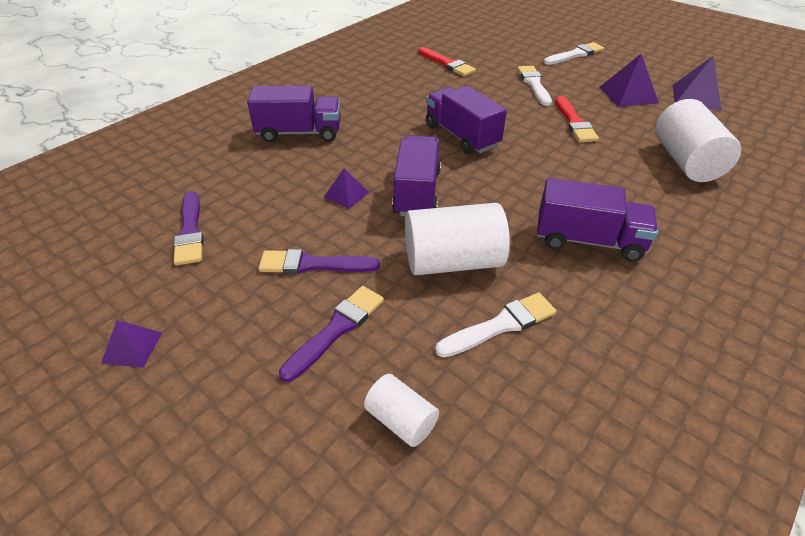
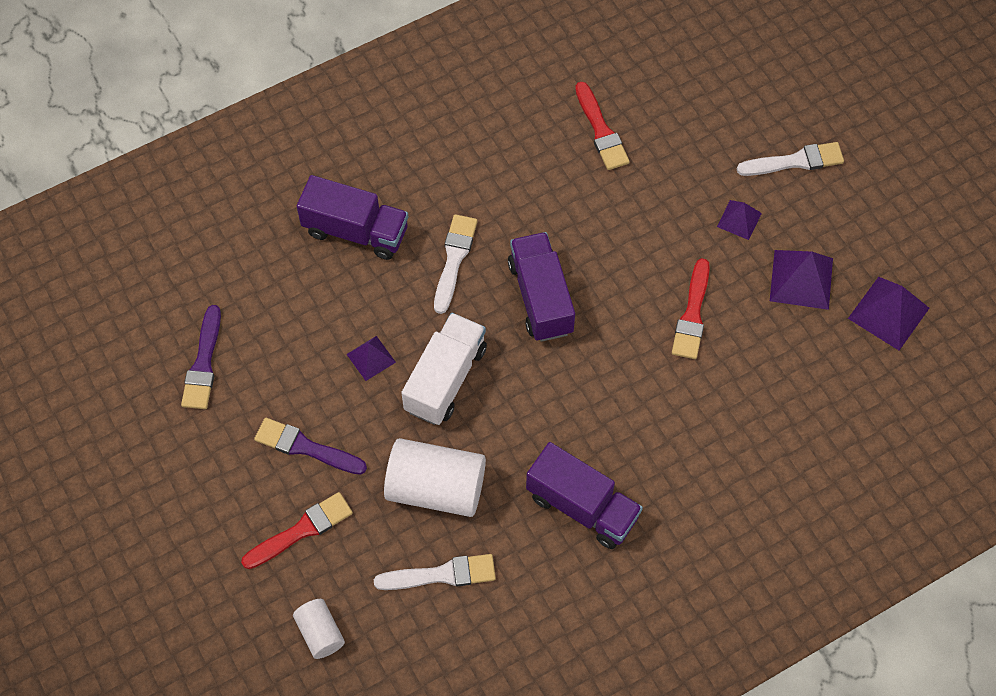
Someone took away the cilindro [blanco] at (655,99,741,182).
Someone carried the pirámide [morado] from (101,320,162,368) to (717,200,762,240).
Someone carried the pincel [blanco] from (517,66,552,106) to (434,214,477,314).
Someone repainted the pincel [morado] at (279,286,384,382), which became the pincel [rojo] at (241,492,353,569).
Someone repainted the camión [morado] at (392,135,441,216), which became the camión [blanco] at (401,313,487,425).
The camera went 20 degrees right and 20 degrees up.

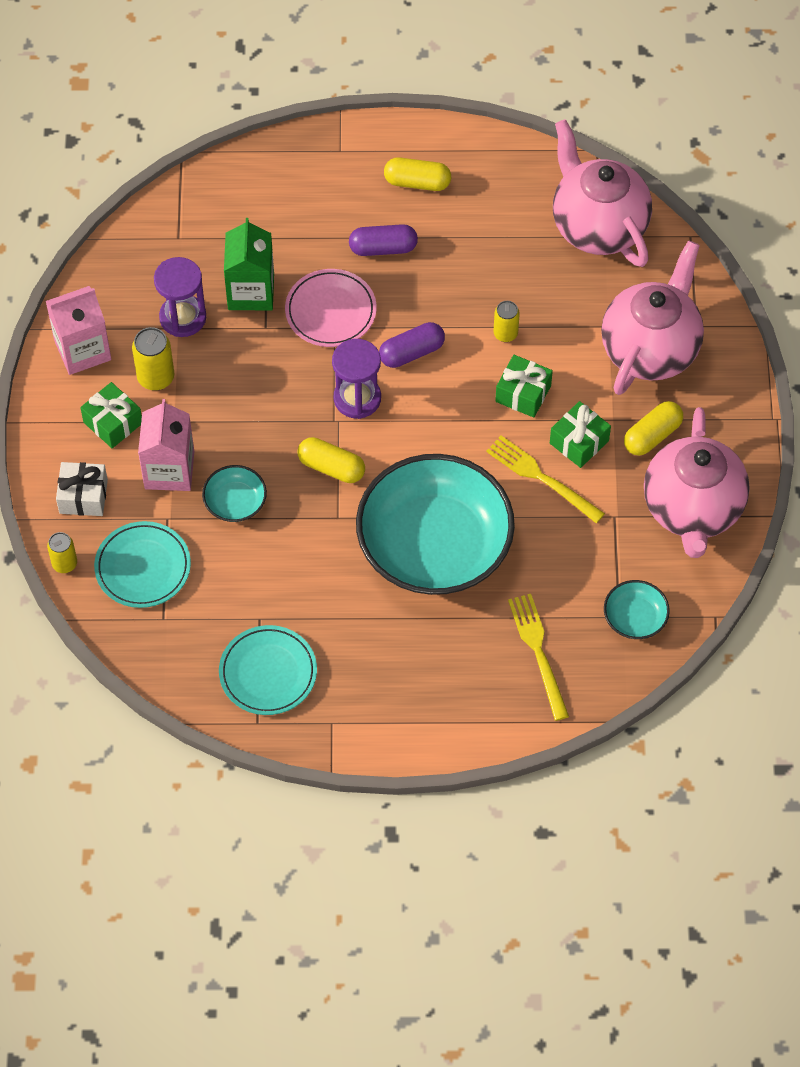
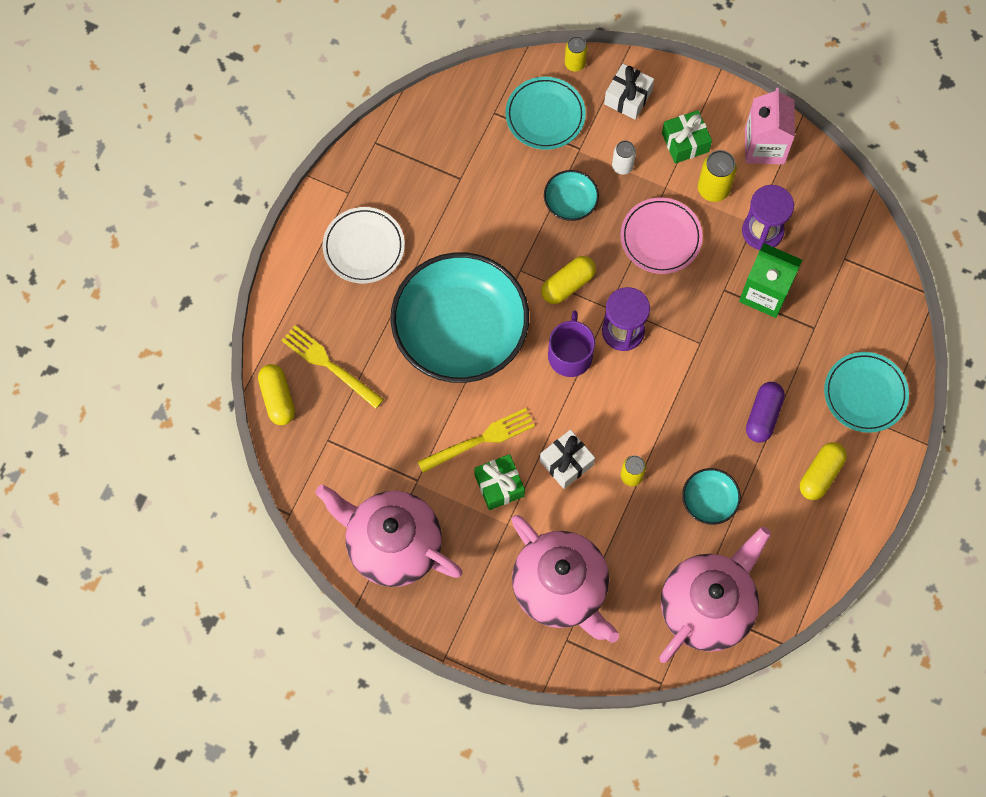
Someone took away the cápsula [morado] at (379,322,445,368).
Someone put down the plato [blanco] at (323,207,405,283).
Someone put down the taza [morado] at (548,311,595,377).
Someone carried the plato [turquesa] from (219,625,317,715) to (824,352,909,433).
Someone carried the plato [rosa] from (285,269,377,347) to (620,197,703,274).
Someone carried the cuenco [turquesa] from (604,580,670,639) to (682,468,741,525).
Someone carried the cápsula [amarillo] from (624,401,683,456) to (258,364,295,425).
Someone swapped the cartón de leche [rosa] at (138,399,194,491) for the lata [blanco] at (612,140,636,175).
Someone repainted the regalo [verde] at (495,355,553,418), which became the regalo [blanco] at (540,430,595,489).
Someone rotated the tenedor [amarillo] at (508,594,569,721) by 150 degrees counterclockwise.
Someone rotated the tetera [rosa] at (553,119,652,267) by 45 degrees counterclockwise.
The camera went 115 degrees right and 10 degrees up.

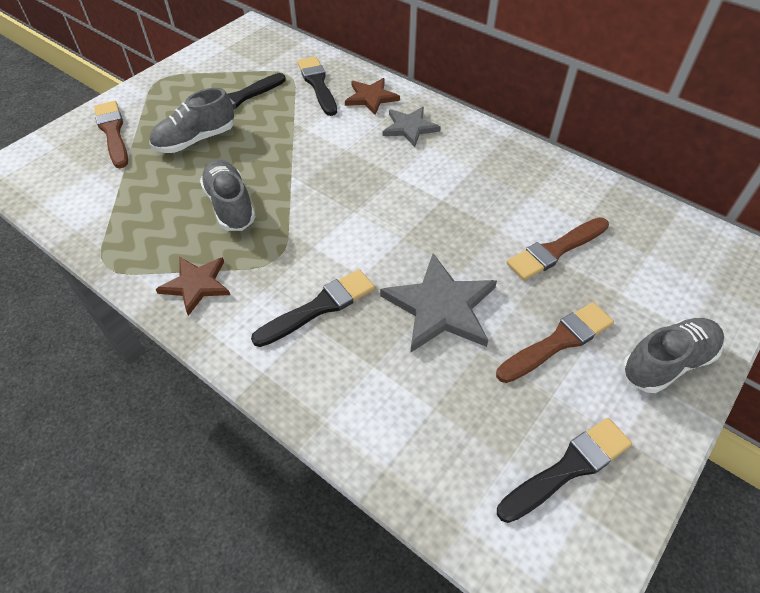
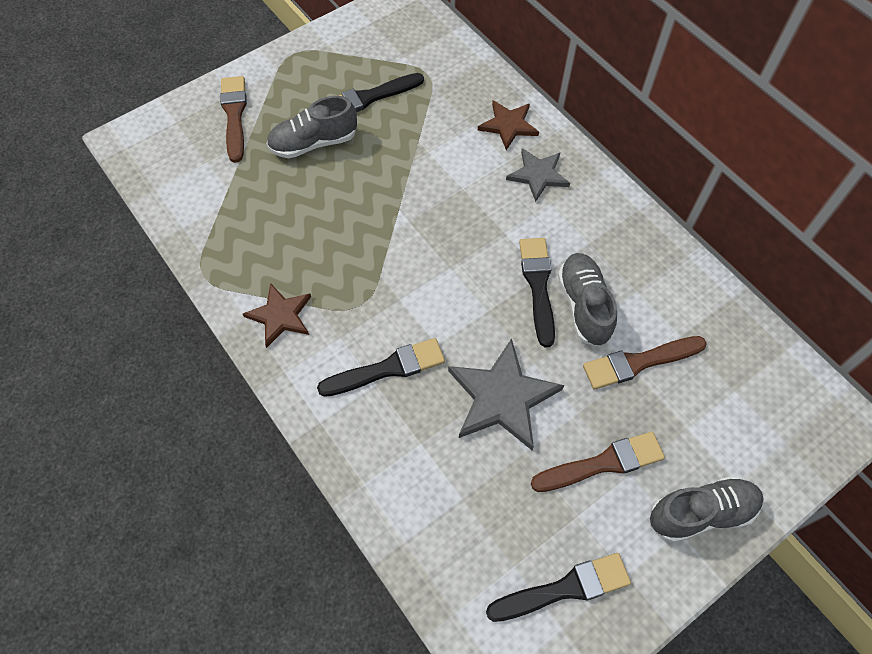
Someone carried the zapato [gris] from (200,160,256,231) to (558,253,617,347).
Someone carried the pincel [negro] from (297,56,337,116) to (519,238,555,347).
The camera went 15 degrees right and 10 degrees up.

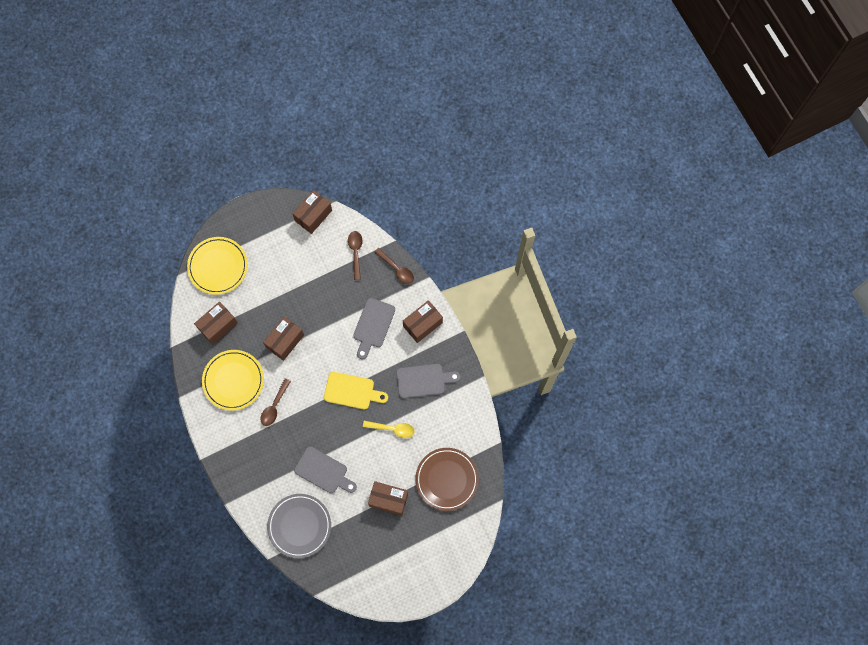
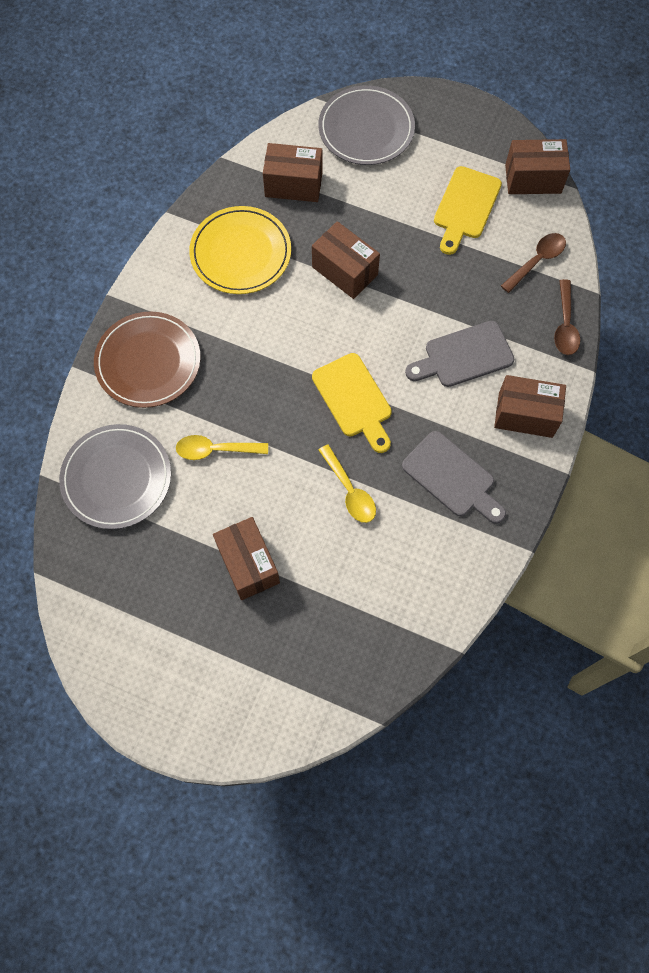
Someone took away the cuchara [marrón] at (261,378,291,426).
Someone put down the tabla de cortar [amarillo] at (434,166,502,255).
Someone carried the plato [marrón] from (415,448,479,511) to (94,311,201,408).
Someone swapped the tabla de cortar [gris] at (294,446,357,494) for the cuchara [amarillo] at (176,435,268,460).
Someone repainted the plato [amarillo] at (187,237,248,295), which became the plato [gris] at (318,86,415,165).
Someone rotated the caja [marrón] at (263,317,304,361) by 45 degrees clockwise.
The camera went 50 degrees right and 5 degrees down.

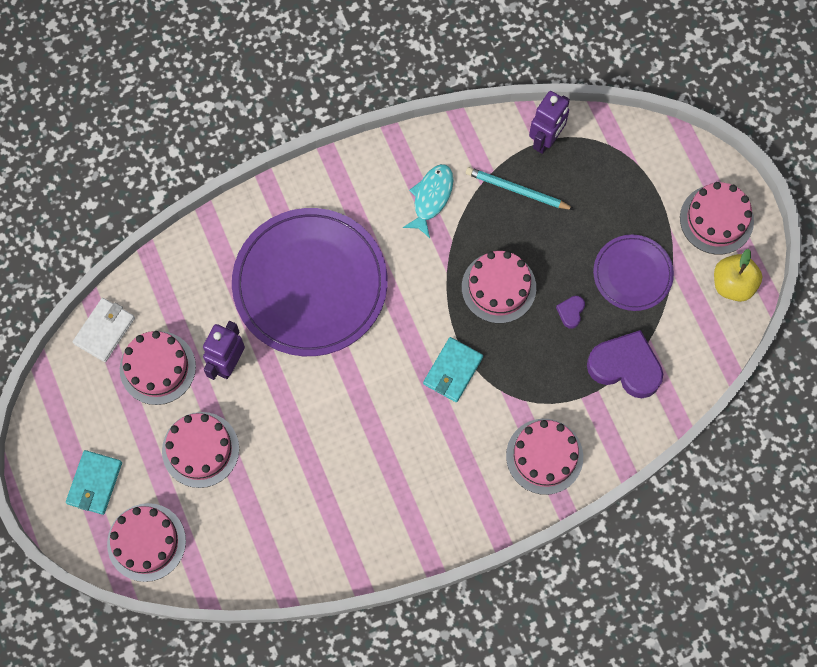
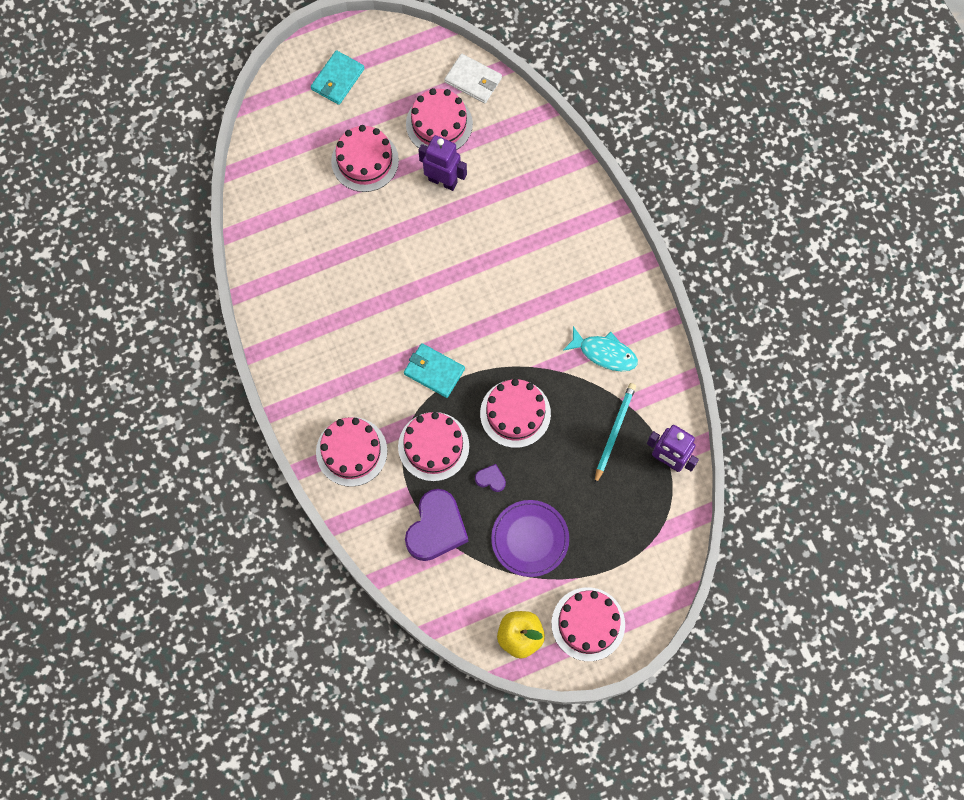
Someone took away the plato [morado] at (232,208,387,356).
Someone carried the tarta [rosa] from (107,503,186,582) to (398,412,469,481).
Someone rotated the cartera [turquesa] at (66,450,122,515) by 75 degrees counterclockwise.
The camera went 90 degrees right and 0 degrees up.

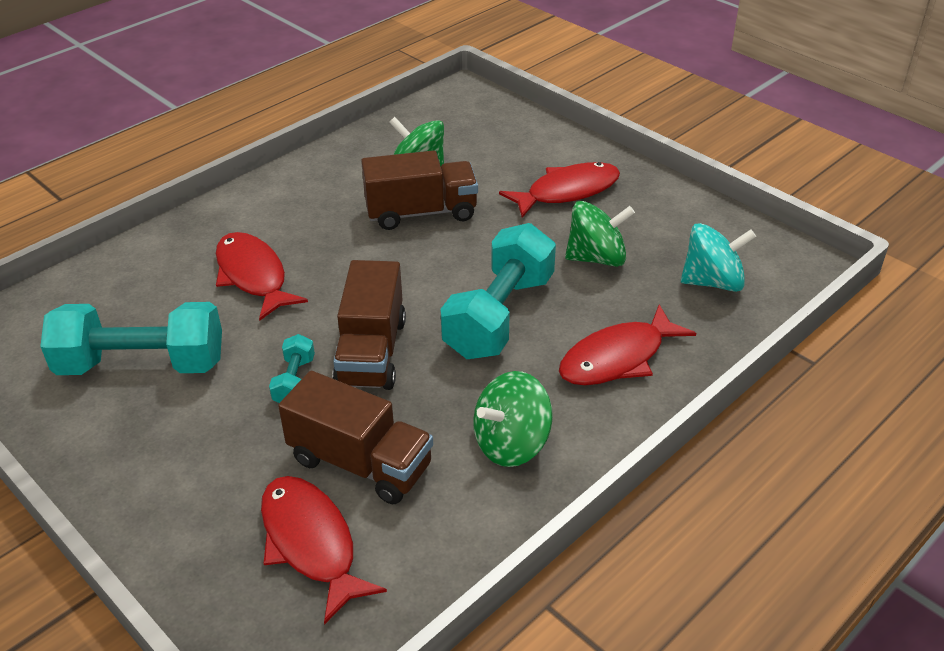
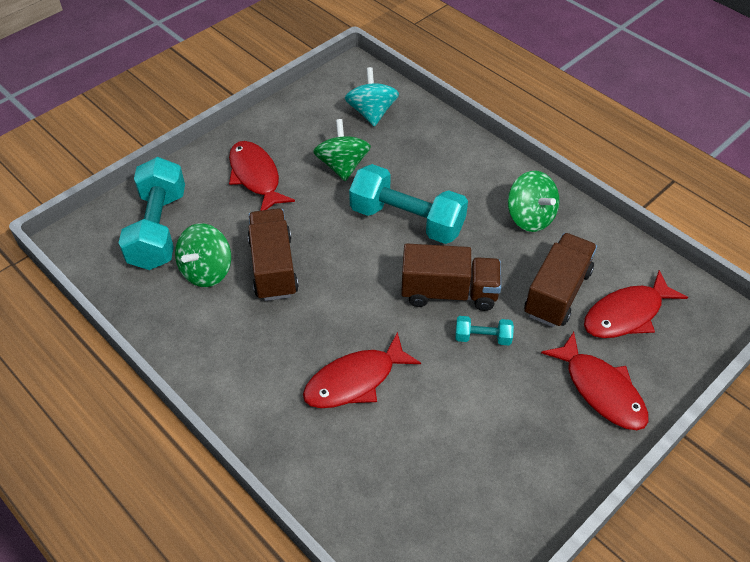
Someone carried the mancuerna [turquesa] from (40,302,222,375) to (119,157,185,270).
Someone carried the pez [rojo] from (559,305,696,385) to (541,332,649,430).
The camera went 90 degrees left and 10 degrees up.

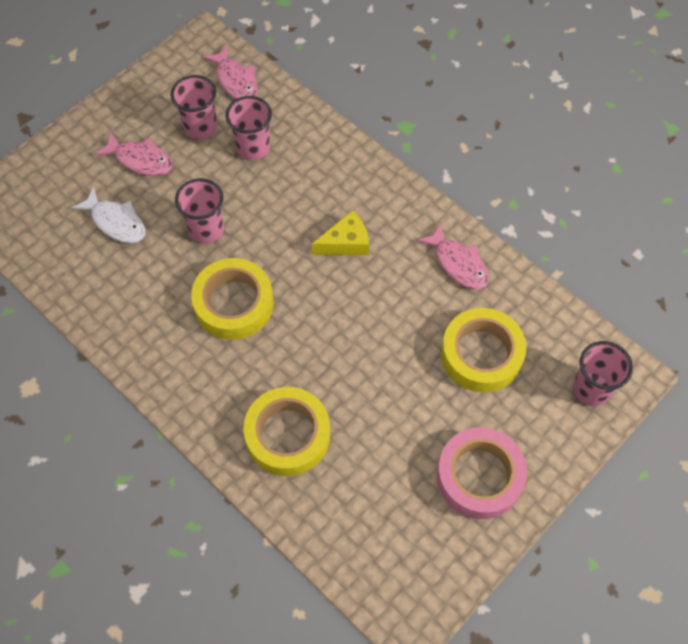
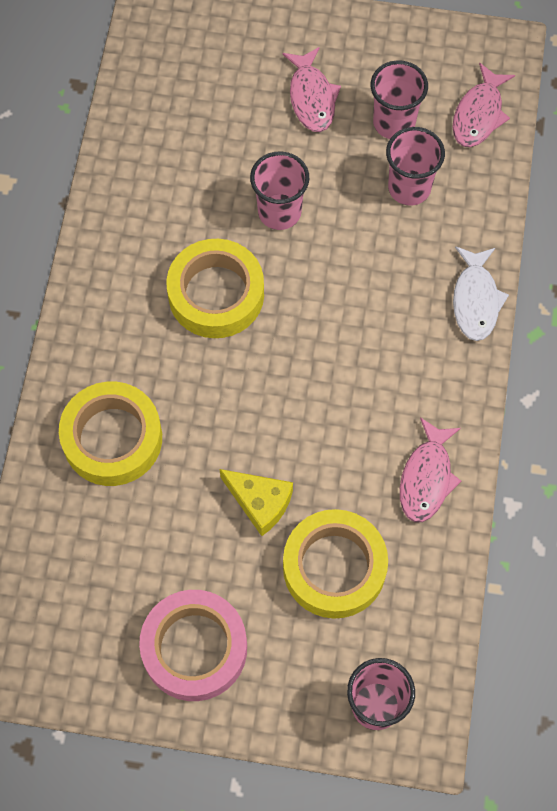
Someone carried the pez [blanco] from (72,187,145,243) to (453,246,509,341).
Someone carried the queso [amarillo] from (312,210,369,255) to (220,469,293,536).
The camera went 55 degrees right and 5 degrees up.

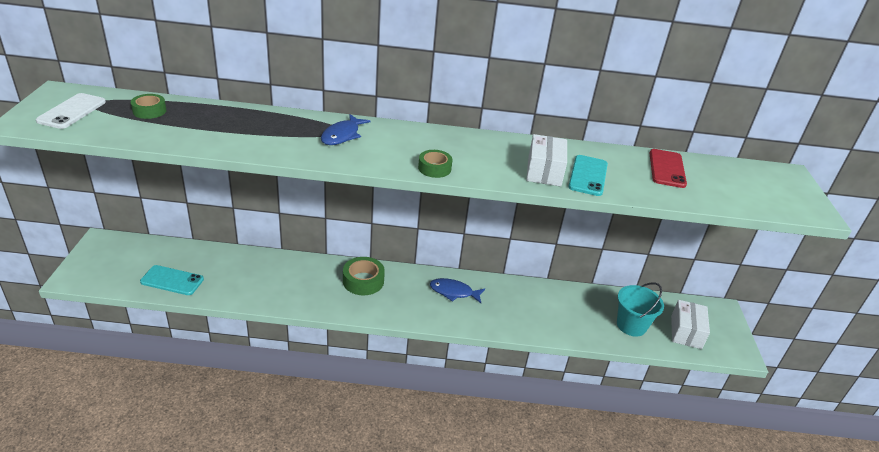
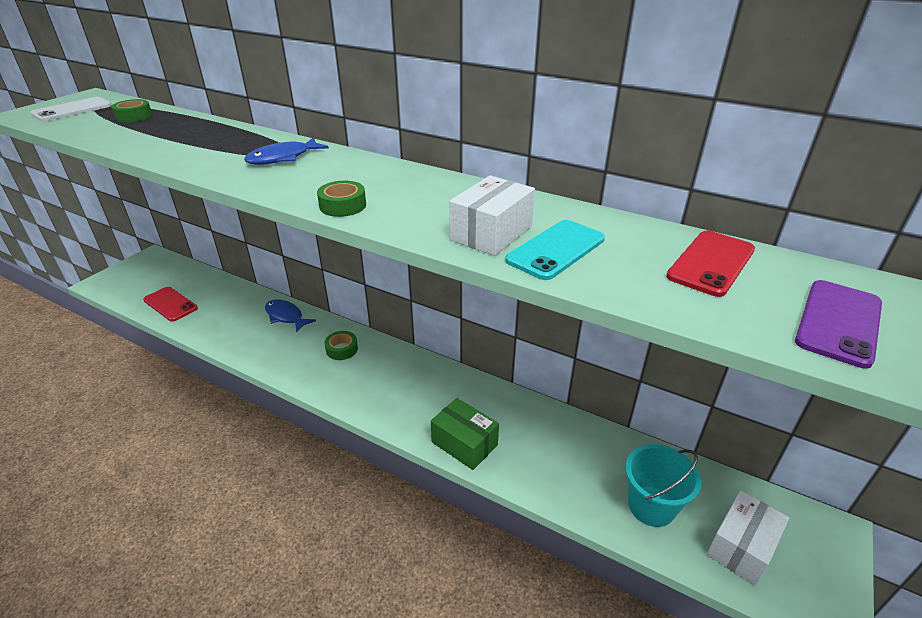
Someone put down the caja [verde] at (431,398,499,470).
Someone put down the móvil [morado] at (795,280,882,369).
Someone carried the pez [azul] from (430,278,485,303) to (265,299,316,333).
Someone repainted the móvil [turquesa] at (140,265,204,295), which became the móvil [rojo] at (143,287,198,322).
Someone scaled the cinta adhesiva [verde] at (343,257,385,295) by 0.65.
The camera went 30 degrees right and 0 degrees up.

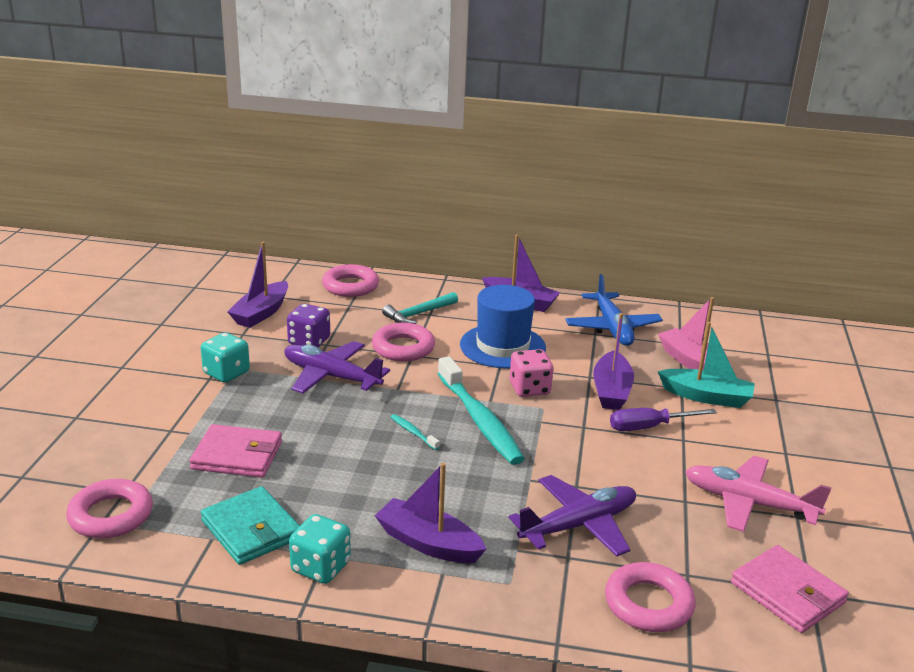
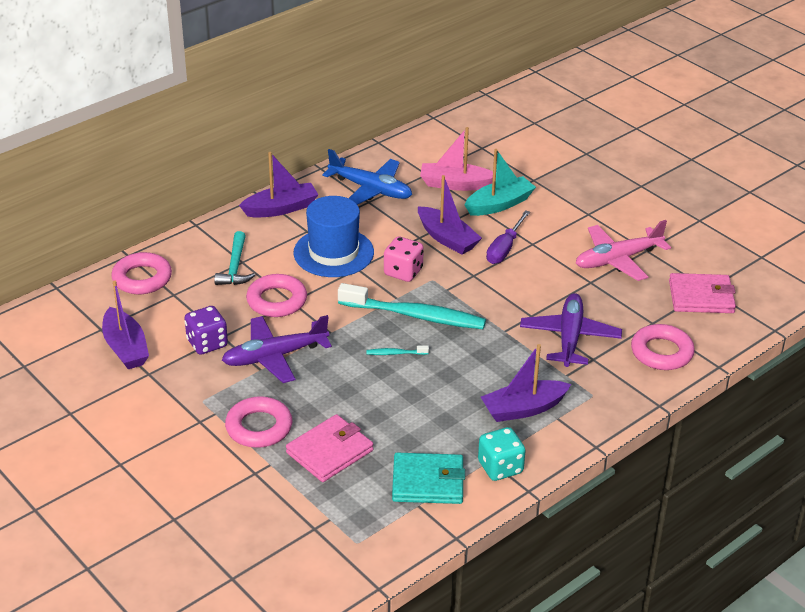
Someone took away the dado [turquesa] at (201,332,250,383).
Someone carried the anillo [rosa] from (66,479,153,539) to (225,396,292,448).
The camera went 50 degrees left and 10 degrees up.

